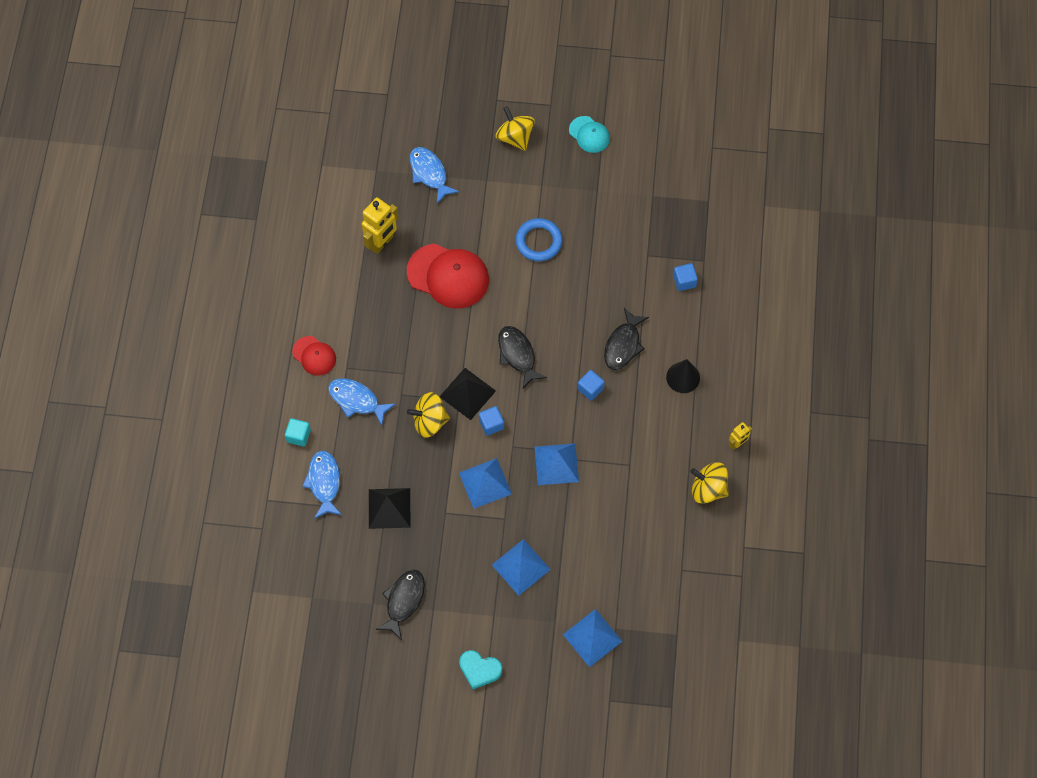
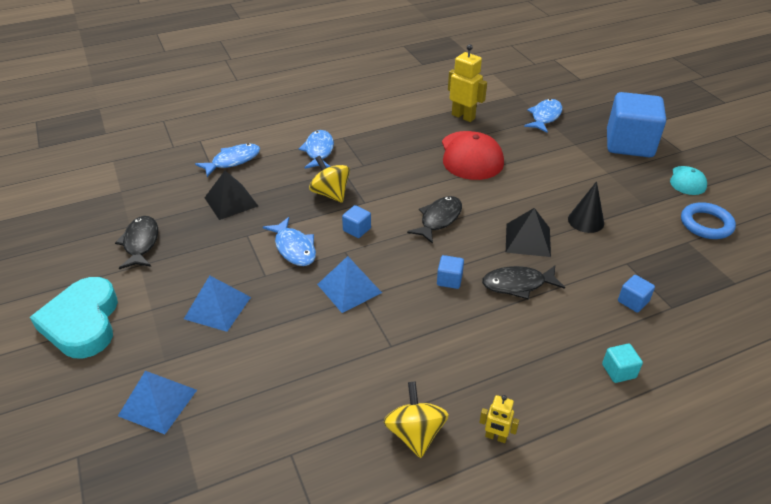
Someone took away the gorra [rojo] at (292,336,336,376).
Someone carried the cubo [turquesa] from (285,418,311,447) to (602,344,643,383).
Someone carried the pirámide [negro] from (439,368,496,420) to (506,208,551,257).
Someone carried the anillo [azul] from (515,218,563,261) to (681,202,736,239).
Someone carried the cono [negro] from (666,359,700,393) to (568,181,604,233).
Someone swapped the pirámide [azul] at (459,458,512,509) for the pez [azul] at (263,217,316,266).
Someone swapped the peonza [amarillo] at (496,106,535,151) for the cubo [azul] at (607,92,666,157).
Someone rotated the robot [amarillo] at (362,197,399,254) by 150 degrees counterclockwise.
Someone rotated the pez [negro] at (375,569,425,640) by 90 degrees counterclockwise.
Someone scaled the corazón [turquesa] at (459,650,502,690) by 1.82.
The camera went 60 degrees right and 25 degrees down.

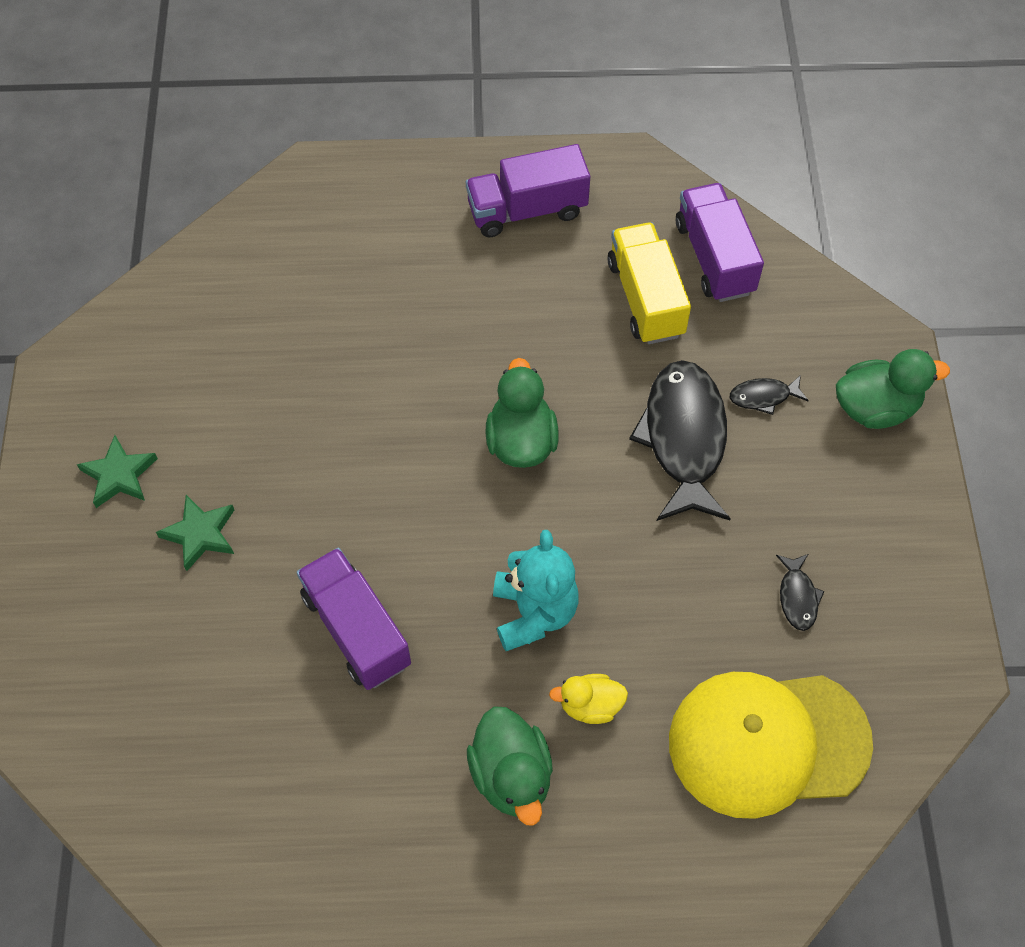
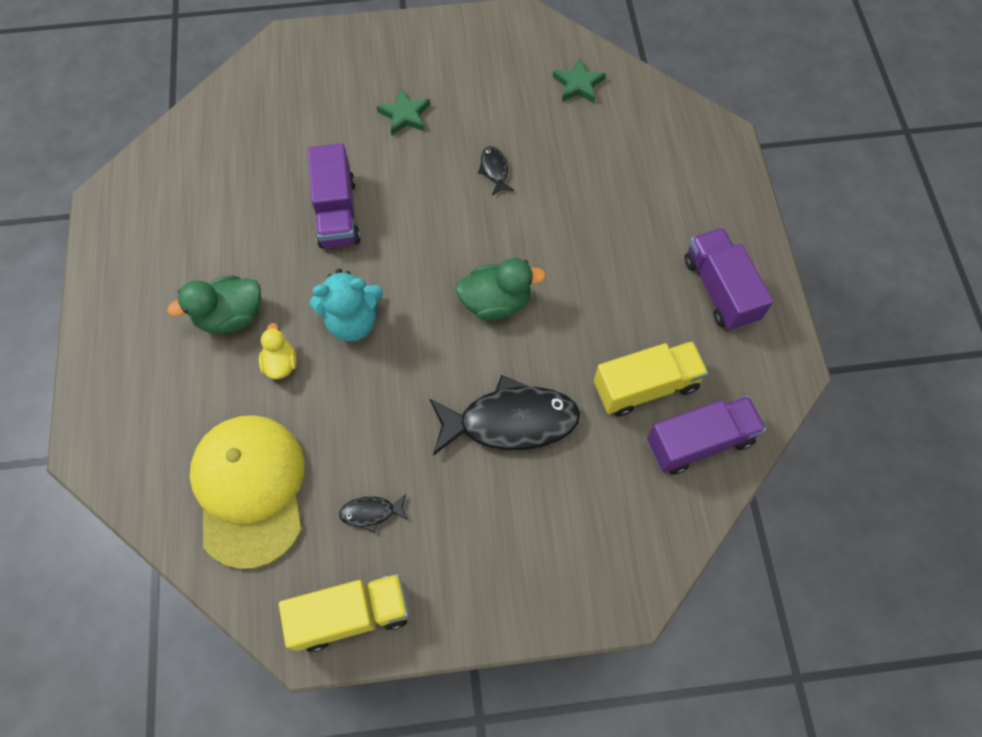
Someone took away the pato [verde] at (836,349,950,429).
Someone put down the camión [amarillo] at (279,574,409,652).
Someone carried the estrella [verde] from (77,435,158,508) to (553,58,606,103).
Someone carried the pez [negro] from (730,375,809,415) to (478,146,514,195).
Someone rotated the camión [morado] at (297,548,411,690) by 120 degrees clockwise.
The camera went 85 degrees right and 5 degrees up.

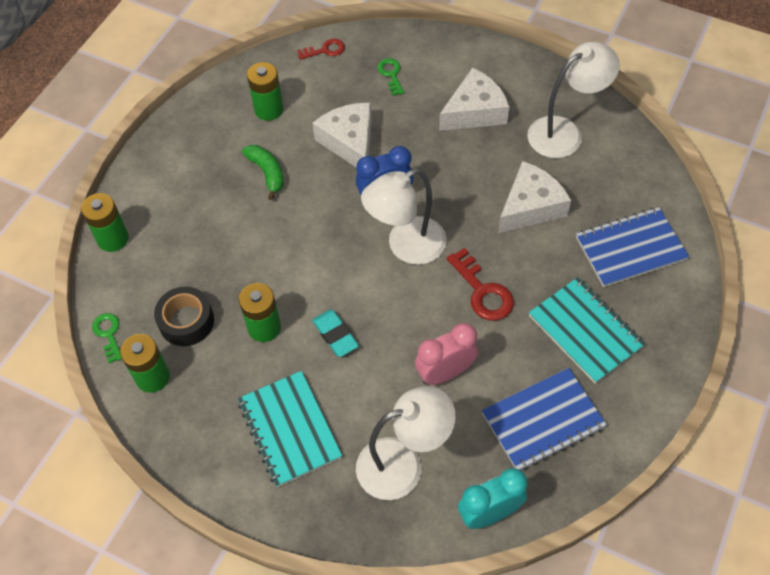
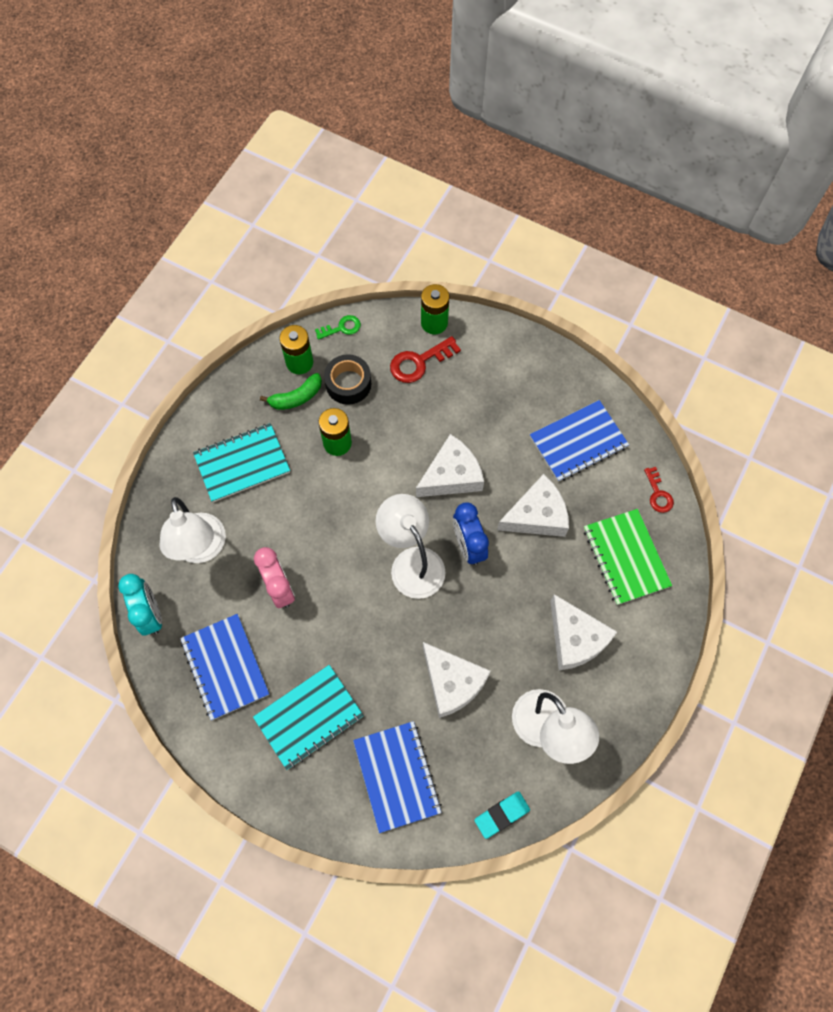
Someone put down the queso [blanco] at (416,434,484,497).
Someone carried the plátano [verde] from (242,145,284,200) to (260,373,322,410).
Someone carried the goma de borrar [turquesa] from (312,310,359,357) to (474,791,530,839).
Someone carried the llave [rojo] from (447,248,514,321) to (390,336,461,383).
Someone swapped the pila [verde] at (247,62,283,121) for the cuaderno [azul] at (530,400,629,482).
Someone swapped the llave [verde] at (377,58,404,96) for the cuaderno [verde] at (584,509,672,605).
The camera went 90 degrees right and 10 degrees up.

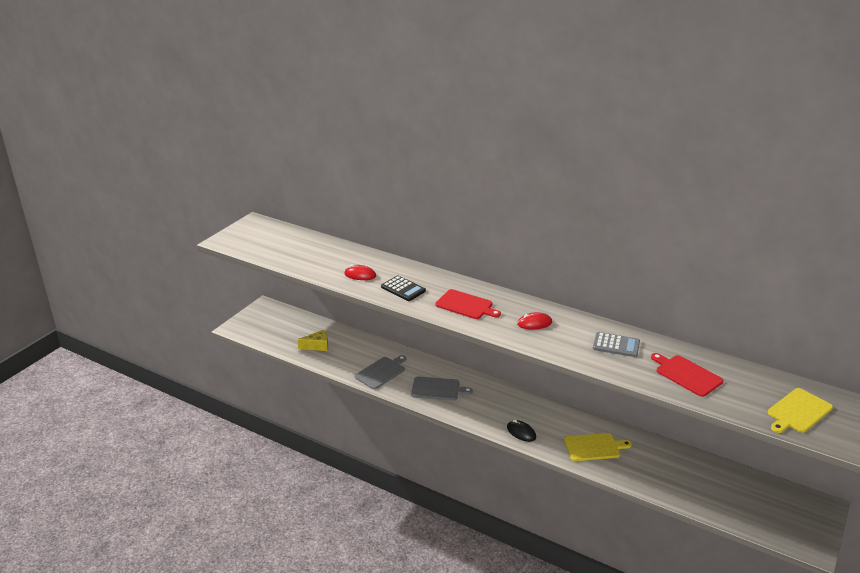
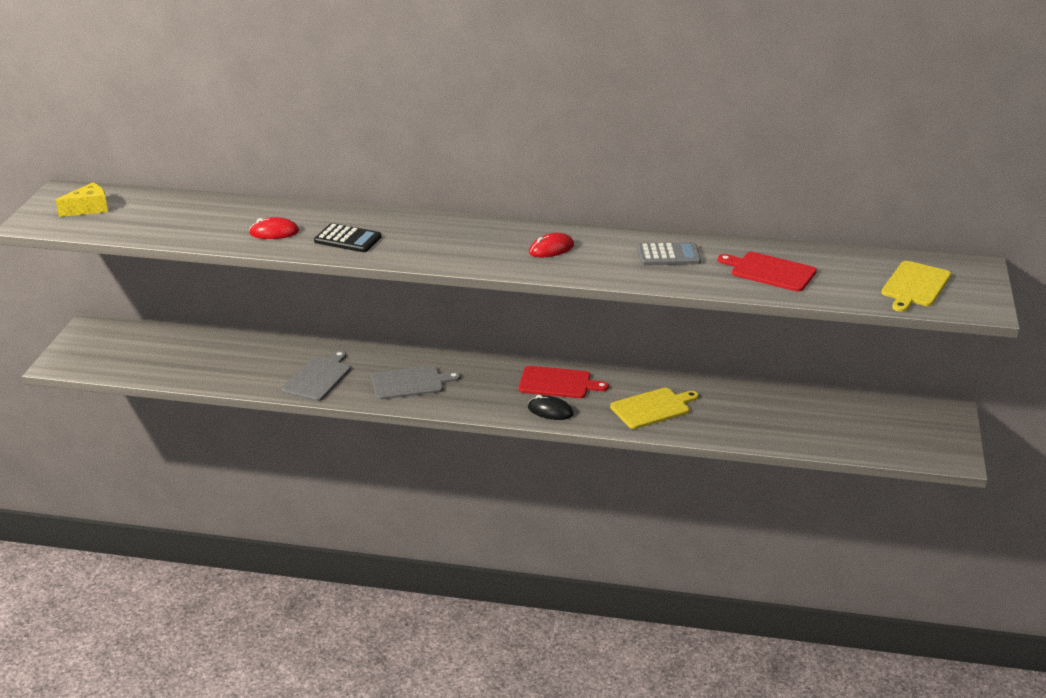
Someone carried the queso [amarillo] from (298,330,328,351) to (56,182,108,217).
Someone carried the tabla de cortar [rojo] from (435,289,501,319) to (519,366,609,398).
The camera went 20 degrees left and 0 degrees up.

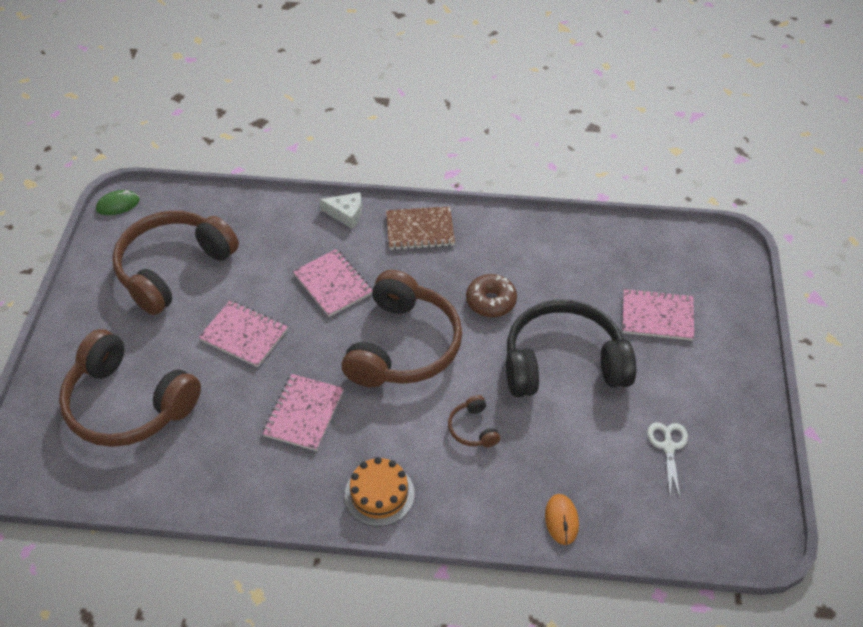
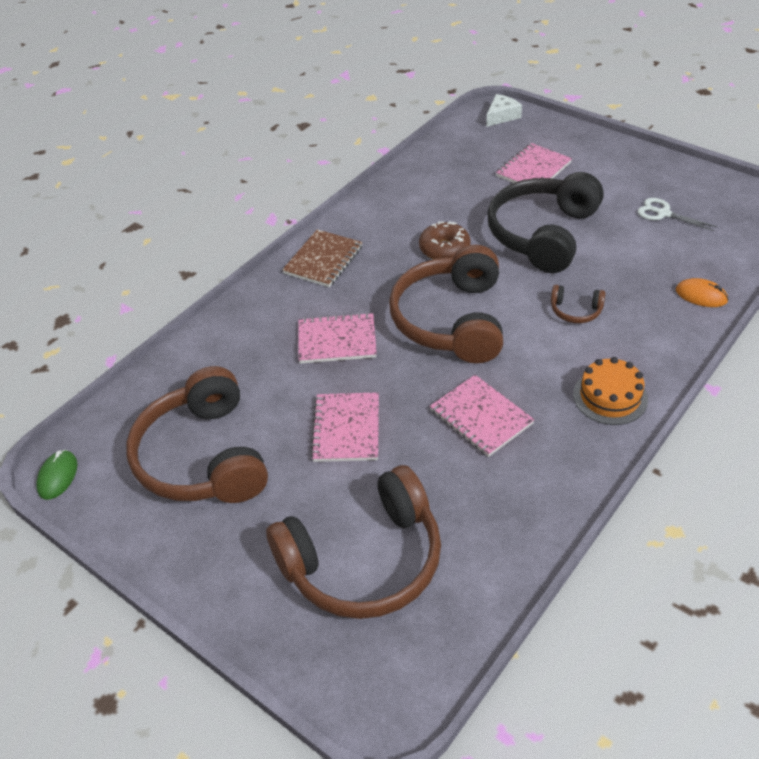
Someone carried the queso [blanco] from (319,192,362,229) to (486,94,522,127).
Someone rotated the cuaderno [rosa] at (198,300,288,367) by 60 degrees counterclockwise.
Someone rotated the auriculares [marrón] at (342,270,462,387) by 135 degrees counterclockwise.
The camera went 55 degrees left and 5 degrees down.

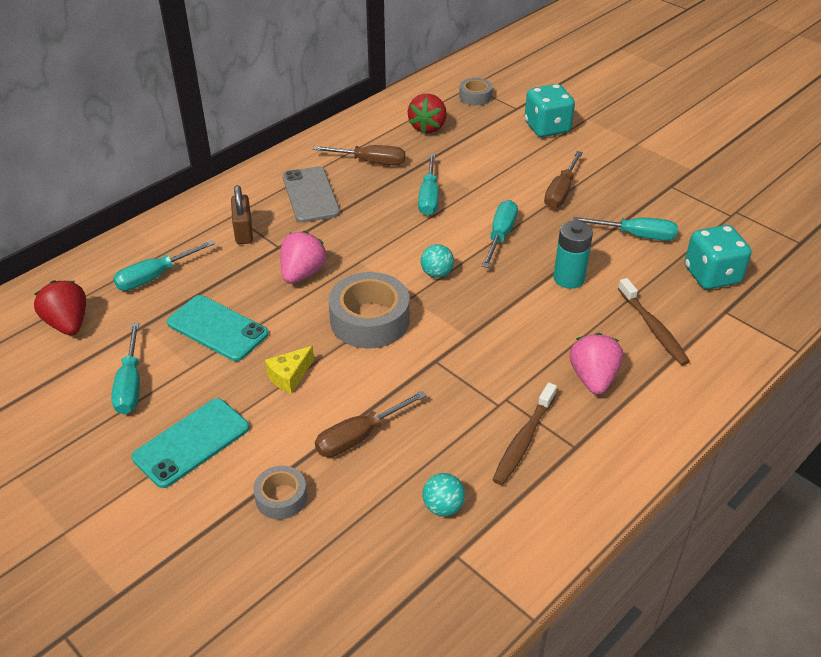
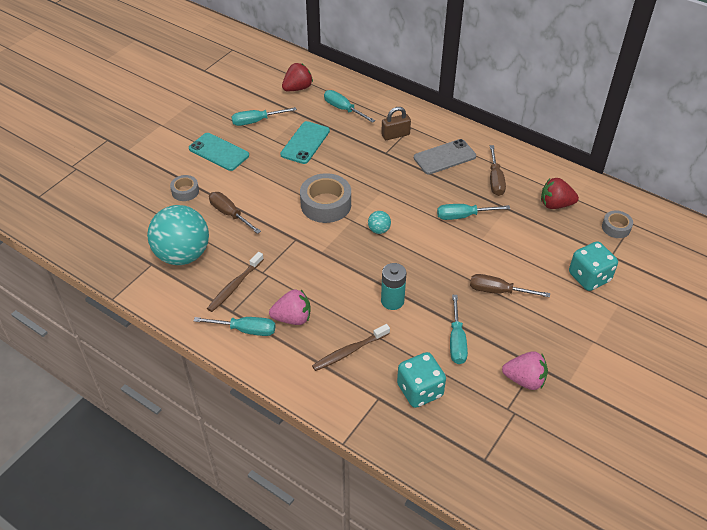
Someone took away the queso [amarillo] at (265,346,314,394).
Someone carried the fresa [rosa] from (280,231,327,284) to (502,351,548,390).
Someone carried the destornillador [turquesa] from (482,200,518,268) to (194,317,276,336).
Someone rotated the cepillo de dientes [marrón] at (493,383,557,485) by 75 degrees counterclockwise.
Someone scaled the pelota [turquesa] at (422,473,465,516) by 2.49.
The camera went 80 degrees right and 5 degrees up.

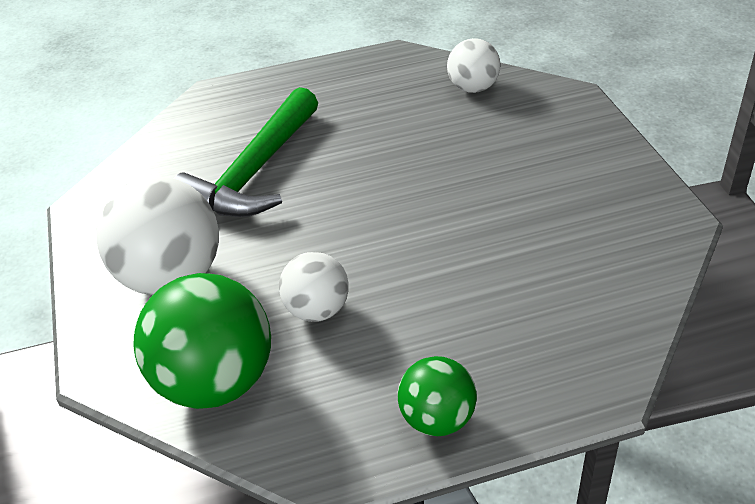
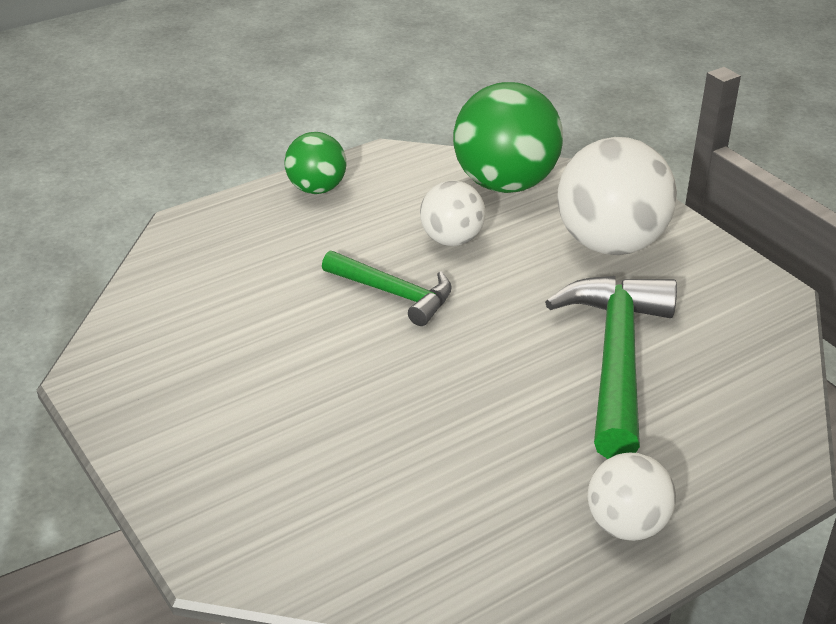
Someone put down the martillo [verde] at (322,250,452,326).
Someone carried the pelota [blanco] from (447,38,501,93) to (588,453,676,541).
The camera went 160 degrees right and 5 degrees down.

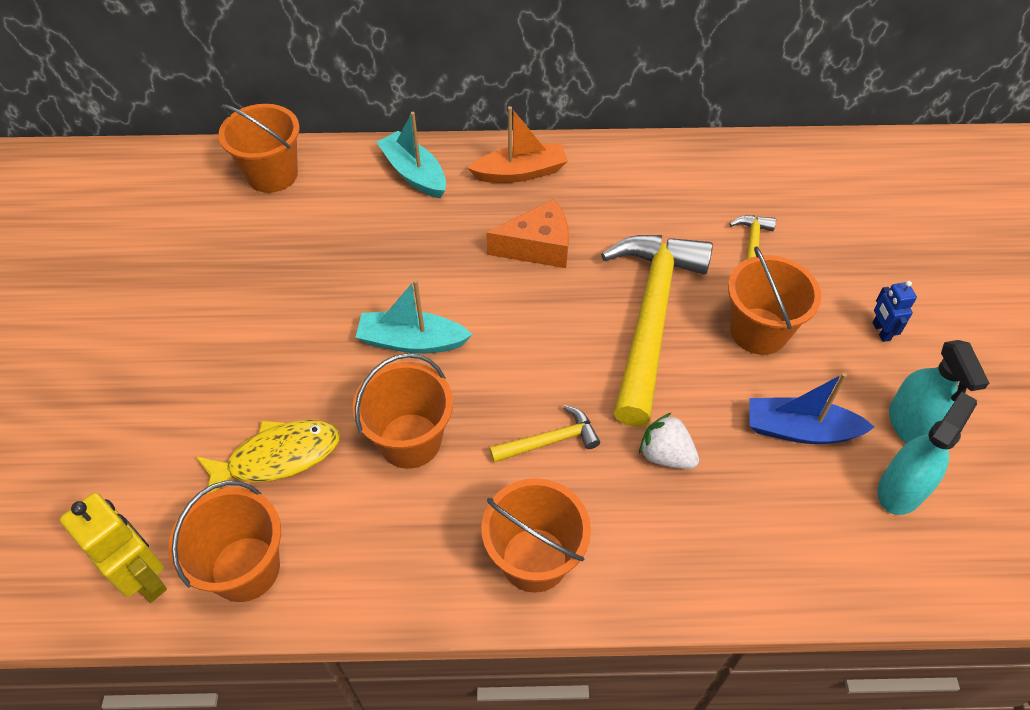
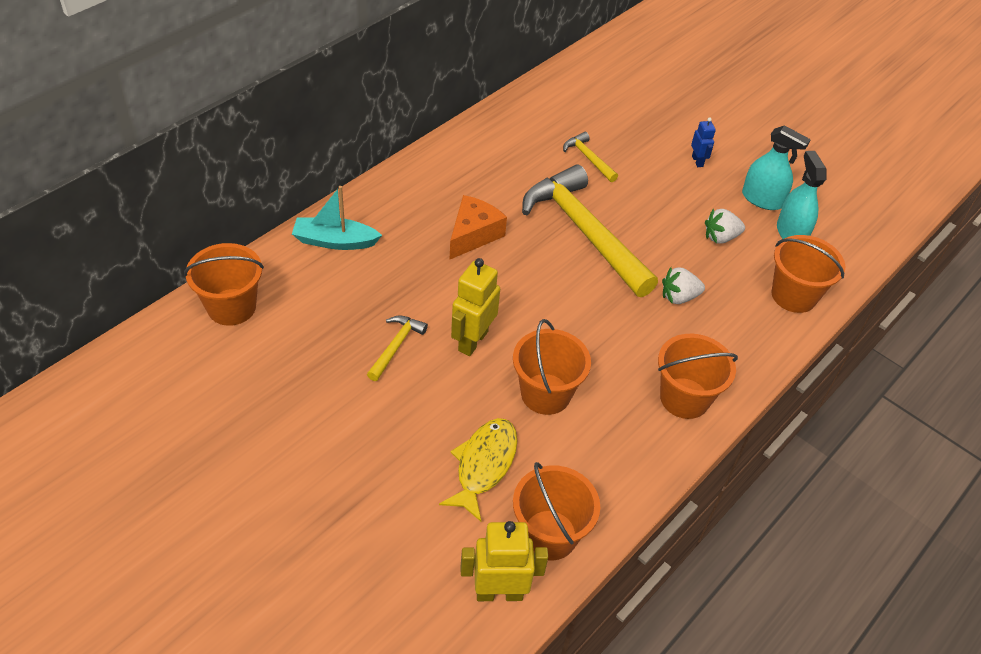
Someone took away the barco [naranja] at (468,106,568,183).
Someone carried the martillo [amarillo] from (489,405,600,463) to (367,315,428,381).
Someone carried the balde [naranja] from (728,246,821,355) to (771,235,845,313).
Someone swapped the barco [turquesa] at (355,279,473,354) for the robot [amarillo] at (451,258,500,356).
Someone swapped the barco [azul] at (749,373,875,444) for the fresa [blanco] at (705,209,745,244).
Someone rotated the robot [azul] at (872,281,917,342) by 135 degrees counterclockwise.
The camera went 50 degrees left and 5 degrees down.

